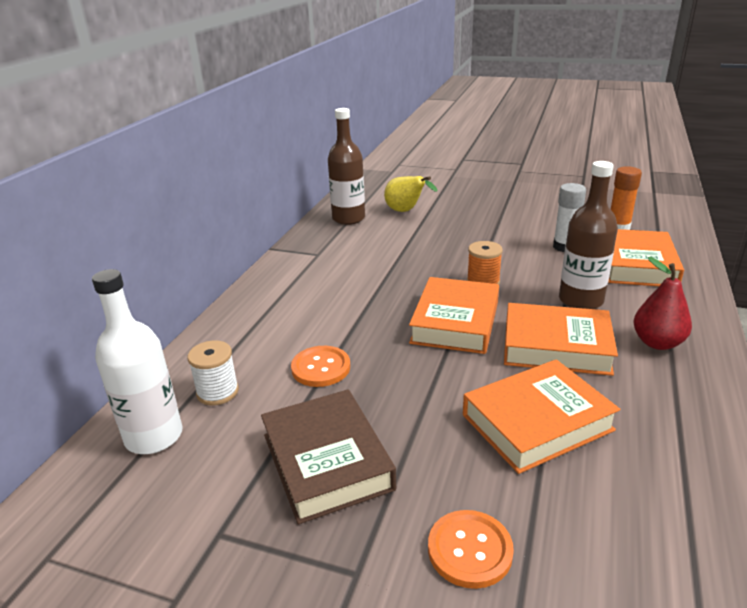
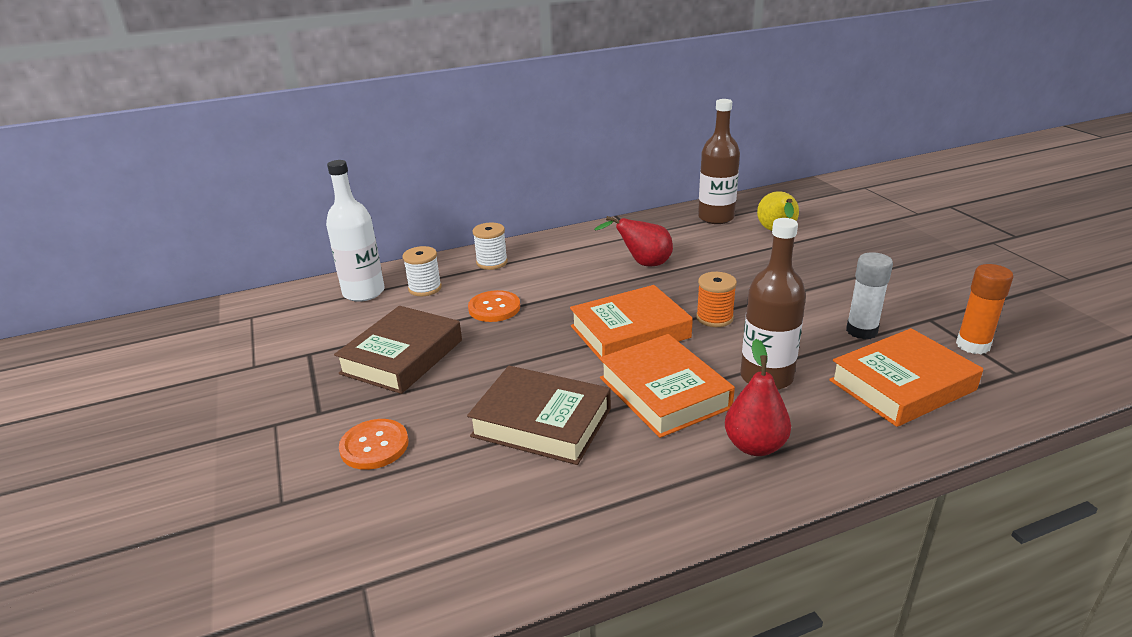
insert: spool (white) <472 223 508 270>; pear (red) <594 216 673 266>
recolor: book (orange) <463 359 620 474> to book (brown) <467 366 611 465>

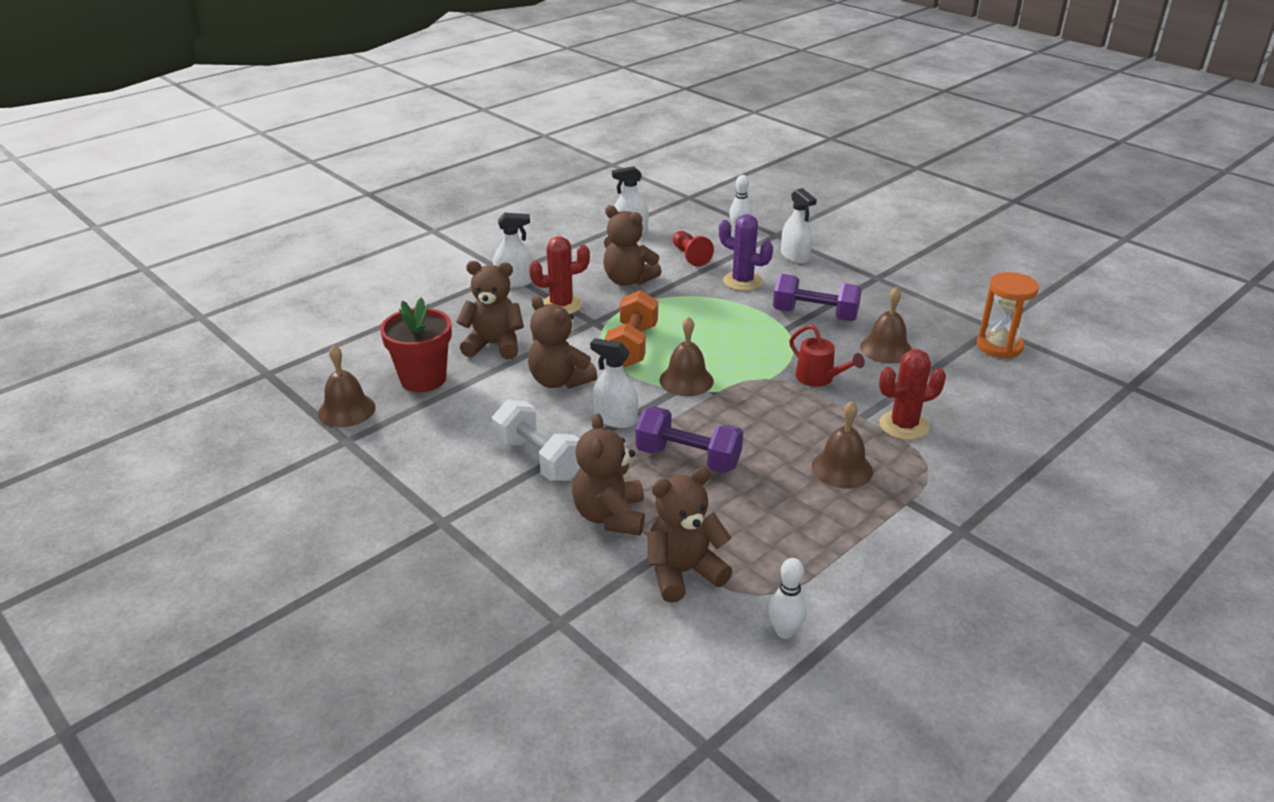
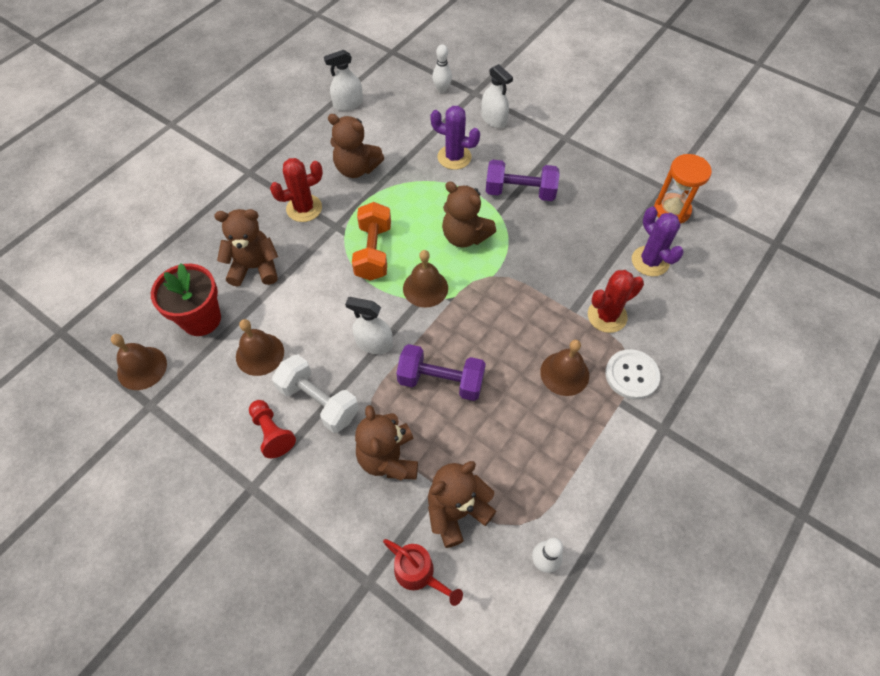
delete: spray bottle (white) <493 213 533 288>
insert: button (white) <605 349 660 400>; cactus (purple) <632 207 684 277>
move: teddy bear (brown) <528 296 597 389> to <442 181 496 248>; pawn (red) <673 231 714 267> to <249 400 296 458>; watering can (red) <789 324 865 387> to <383 539 463 606>; bell (brown) <860 287 912 364> to <236 319 284 376>

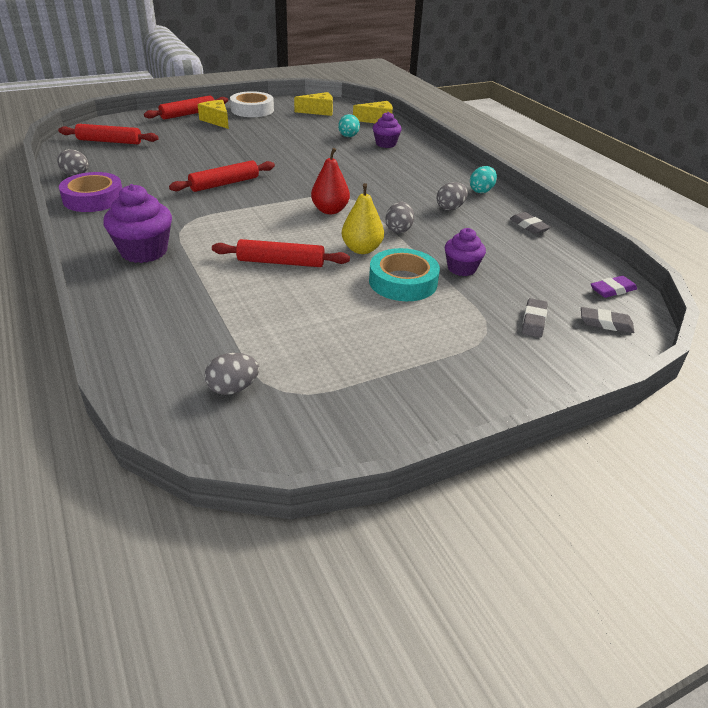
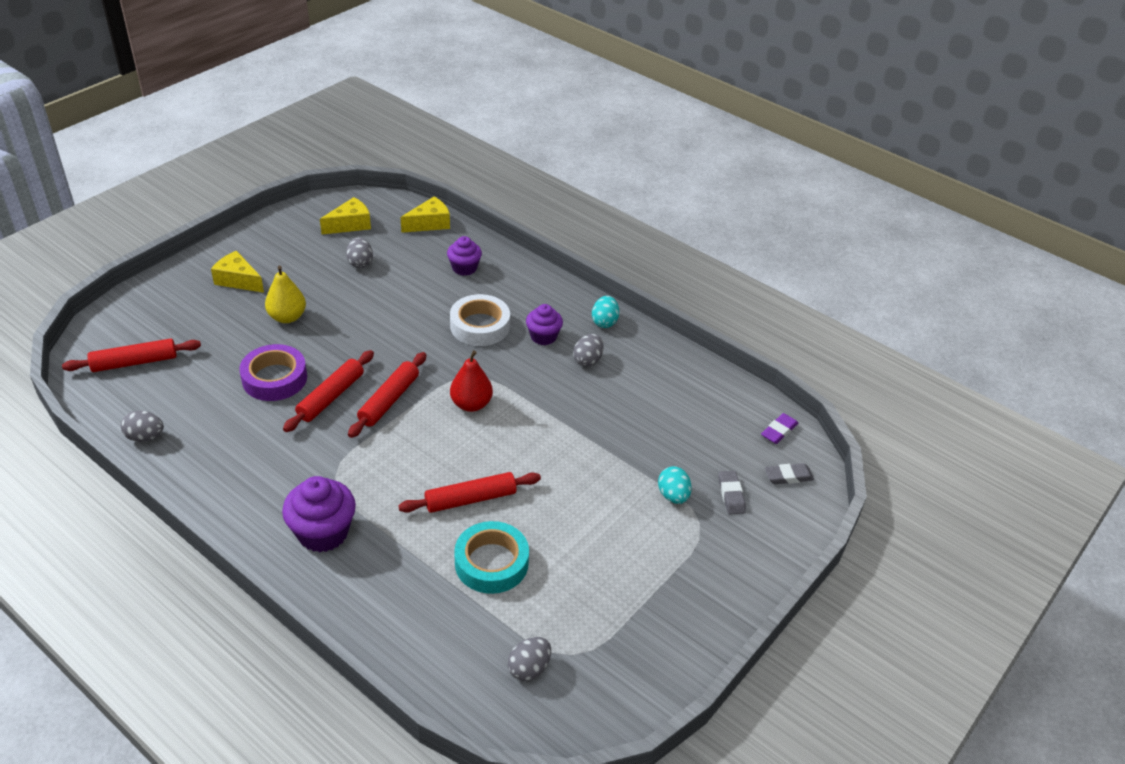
delete: eraser (grey) <510 212 551 234>
move: tape (purple) <59 172 122 212> to <239 344 307 401>; rolling pin (red) <144 95 228 120> to <348 352 426 438>; tape (white) <230 91 274 117> to <450 294 510 346>; egg (turquoise) <338 114 360 137> to <658 466 692 504>; pear (yellow) <342 183 384 254> to <265 266 306 323>; tape (turquoise) <369 248 440 301> to <454 521 529 594>; egg (grey) <386 202 414 233> to <346 238 373 268>; cupcake (purple) <445 228 486 276> to <526 304 563 345>

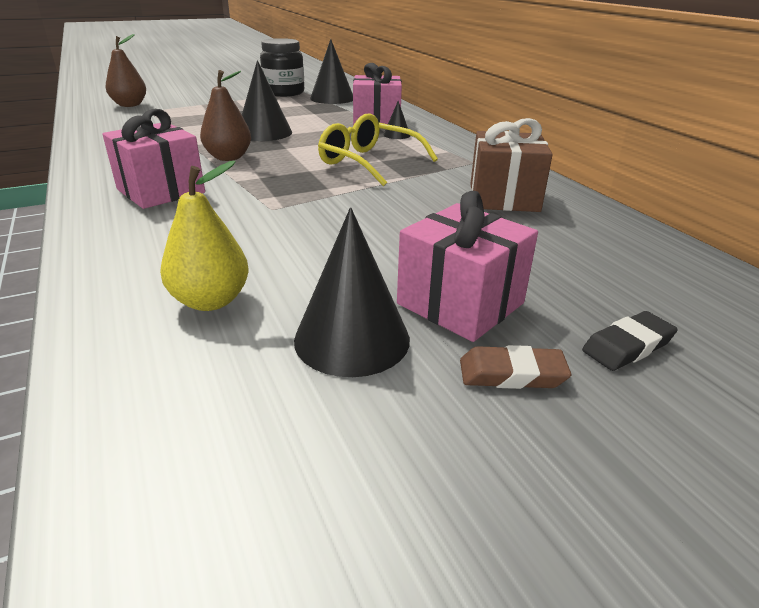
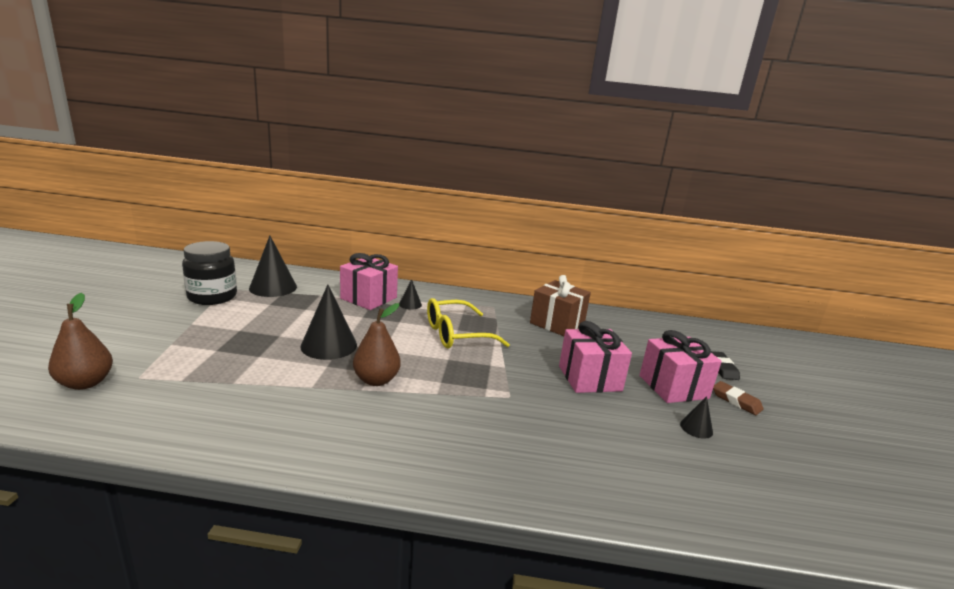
delete: pear (yellow) <160 161 249 311>
move: gift (pink) <102 109 205 209> to <559 321 632 393>
rotate: eraser (brown) <460 345 571 389> = <713 381 764 415> 75 degrees counterclockwise
resize: cone (black) <294 208 410 377> = <680 396 713 439> x0.50

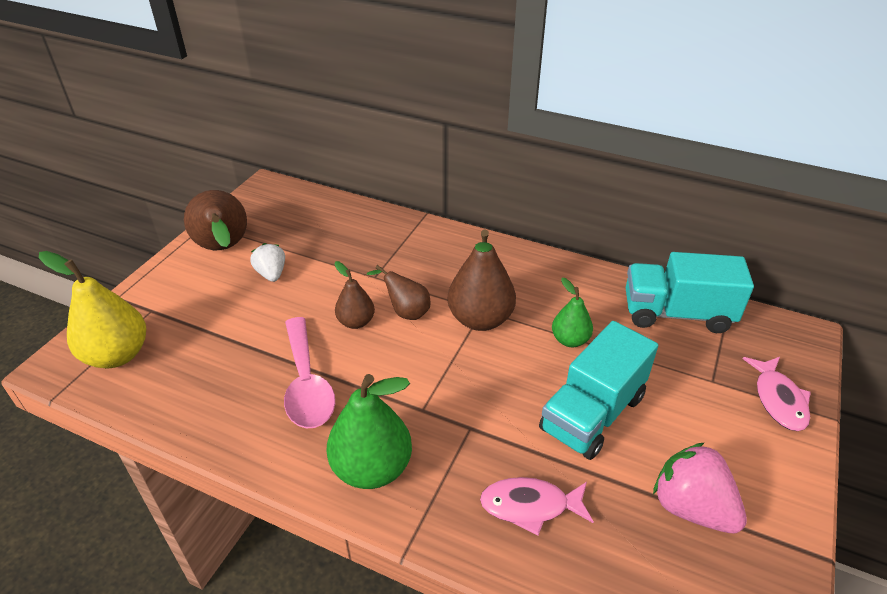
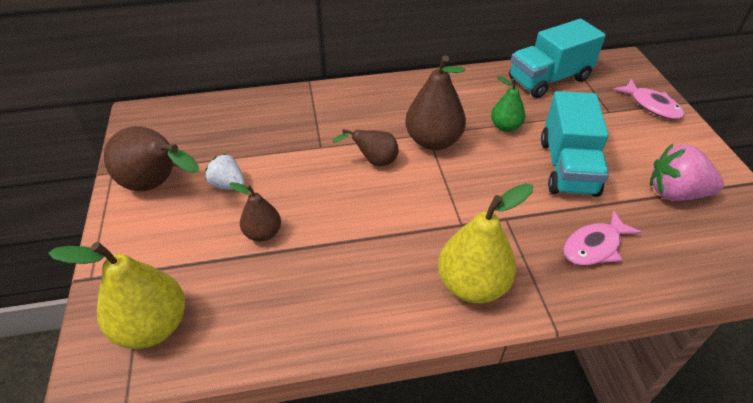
delete: spoon (pink) <284 317 335 428>
move: pear (brown) <334 261 375 329> to <229 182 281 242>
recolor: pear (green) <327 374 412 489> to pear (yellow) <438 183 533 303>

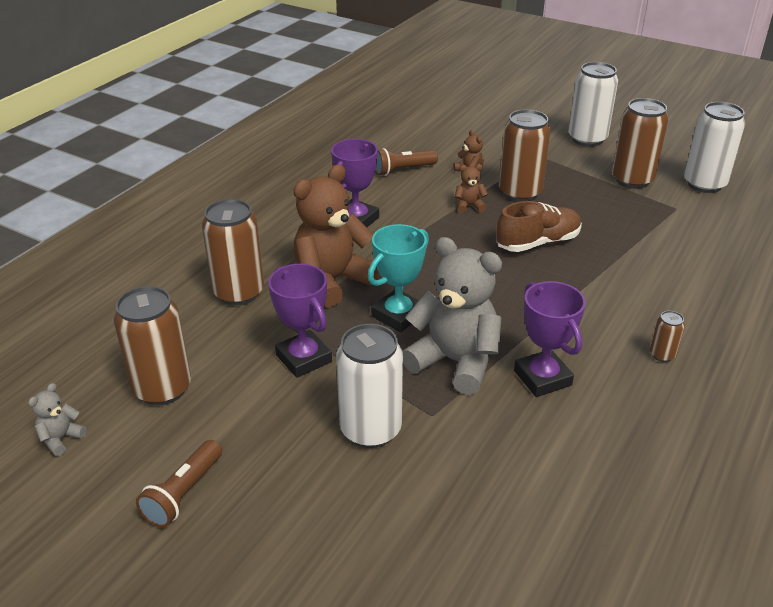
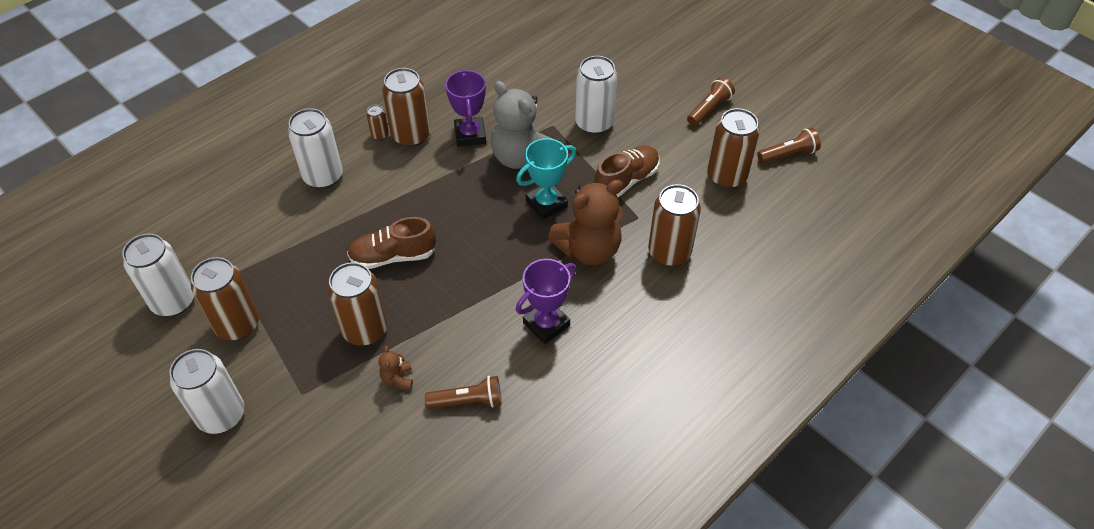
delete: teddy bear (brown) <455 164 488 214>
insert: can (white) <288 108 343 189>; can (brown) <382 68 430 147>
replace: teddy bear (grey) <28 383 87 456> to flashlight (brown) <757 128 821 164>; trophy (purple) <268 264 332 378> to shoe (brown) <594 146 659 197>

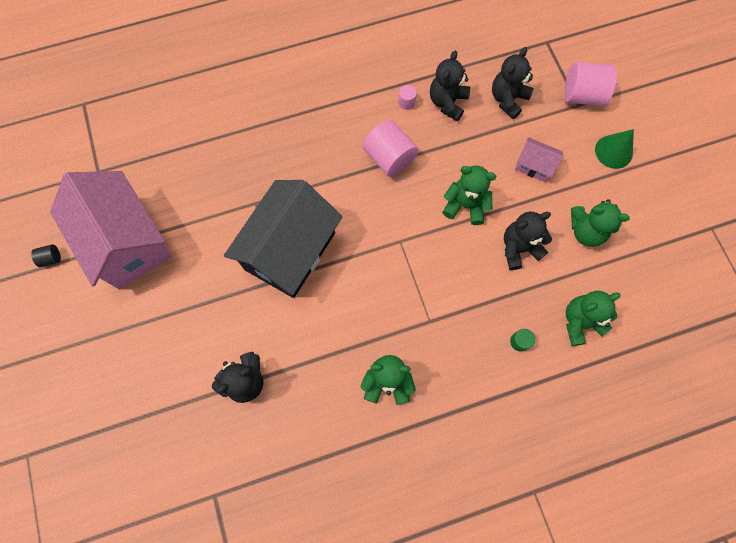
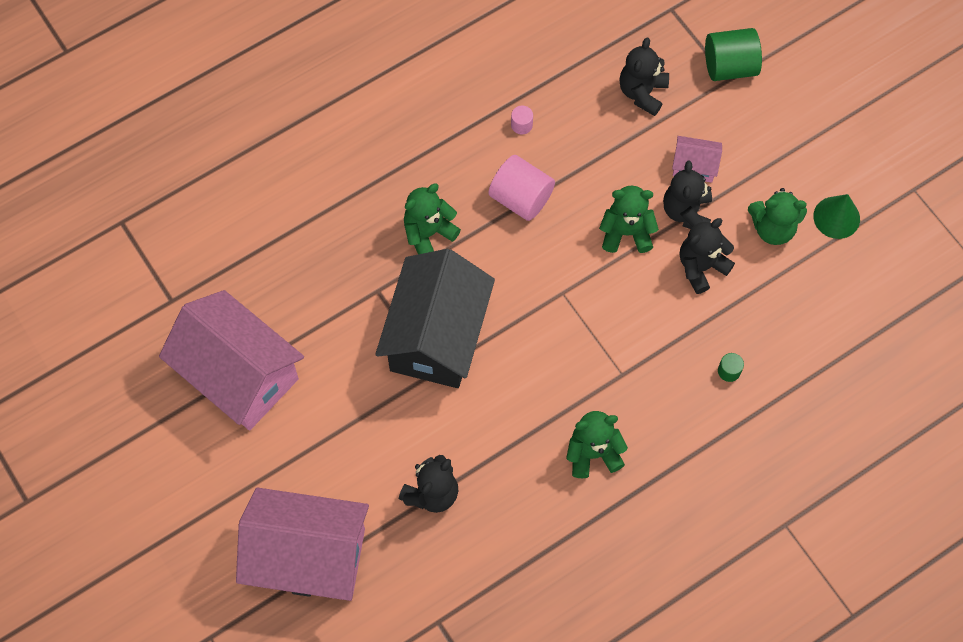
delete: cylinder (black) <31 244 61 267>
insert: house (pink) <236 488 369 601>
move: teddy bear (black) <430 51 470 121> to <663 161 712 229>; teddy bear (green) <566 291 621 346> to <404 184 461 254>; cone (green) <595 129 634 169> to <813 194 860 239>
recolor: cylinder (pink) <564 62 617 106> to cylinder (green) <705 28 762 81>

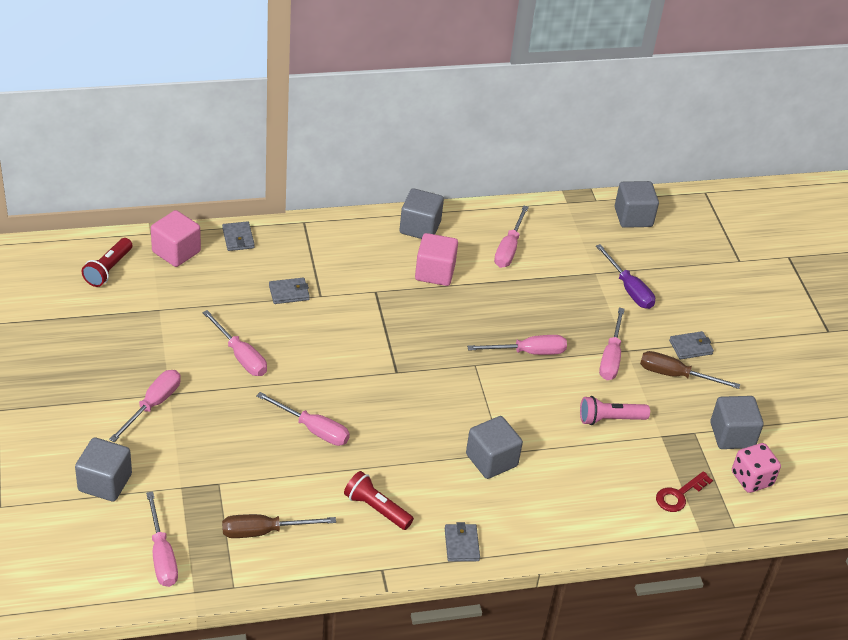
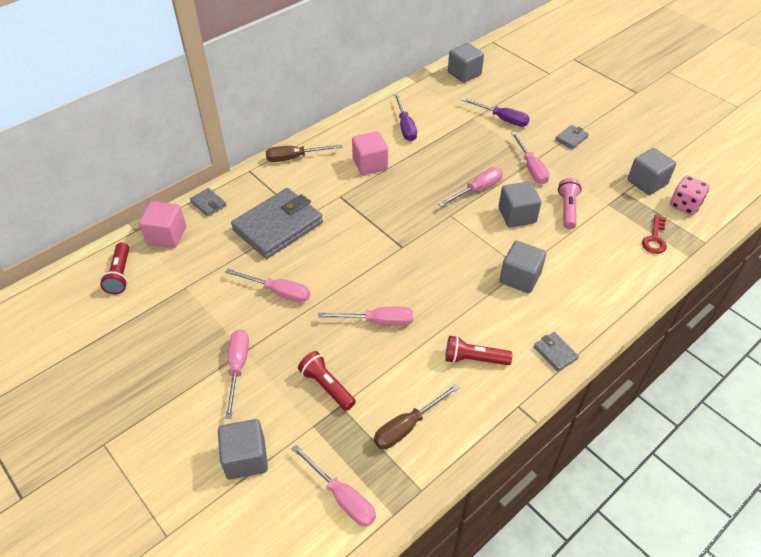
insert: flashlight (red) <298 351 356 411>
move: cube (grey) <400 188 444 239> to <499 181 542 227>; screwdriver (brown) <640 351 740 389> to <265 144 343 162>
recolor: screwdriver (pink) <494 205 529 268> to screwdriver (purple) <394 93 417 141>
rotate: flashlight (pink) <580 396 650 425> = <558 178 582 229> 135 degrees clockwise
resize: wallet (grey) <269 278 310 304> = <231 188 323 259> x2.35

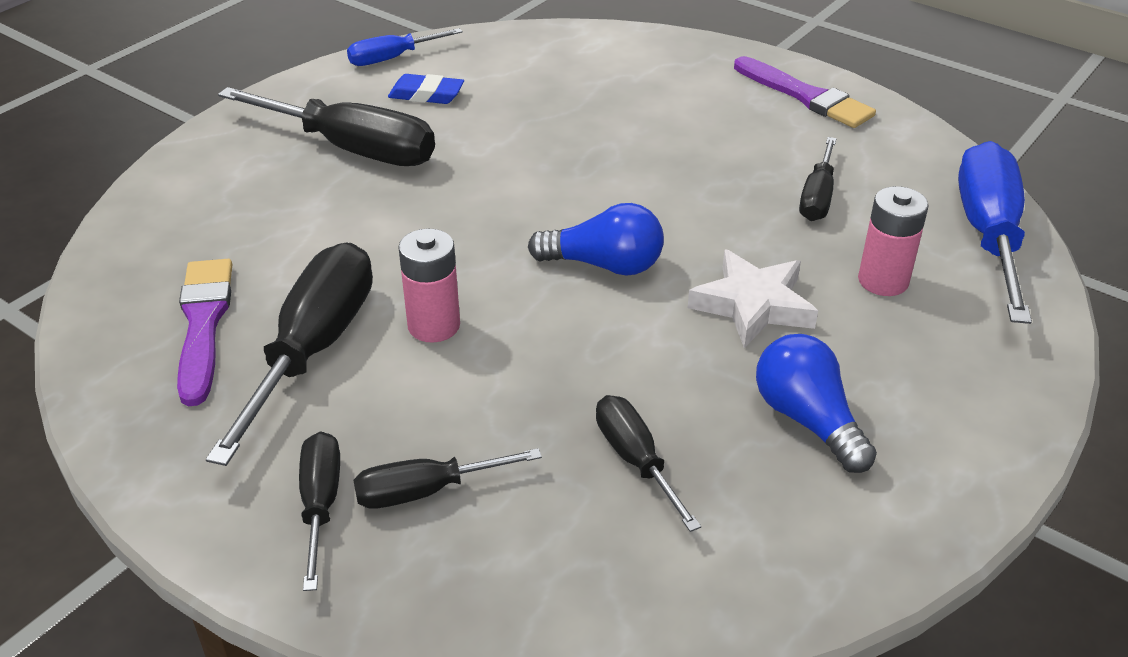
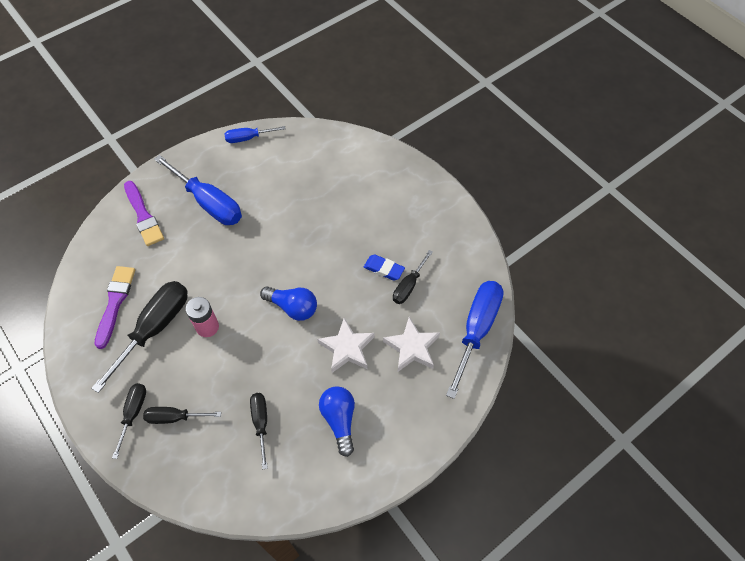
move: eraser (blue) <388 74 464 104> to <364 255 405 280>; brush (purple) <734 56 876 128> to <124 181 164 246>
replace: battery (pink) <858 186 929 296> to star (white) <383 317 440 372>
recolor: screwdriver (black) <218 87 435 166> to screwdriver (blue) <154 155 242 225>

